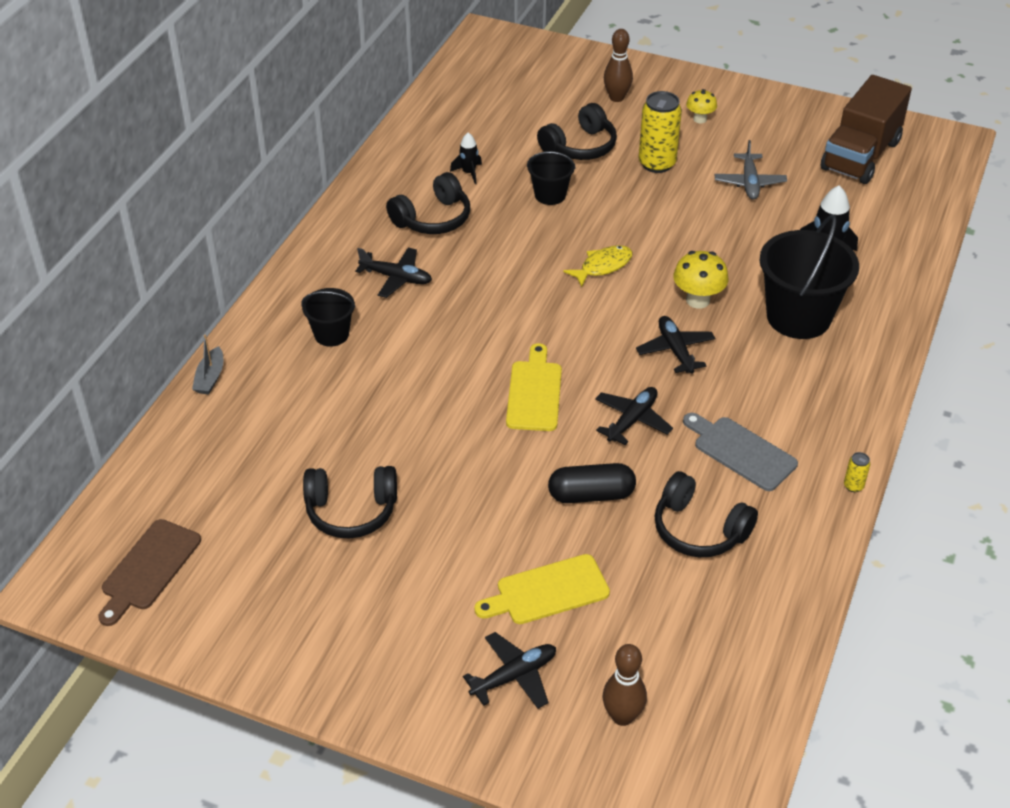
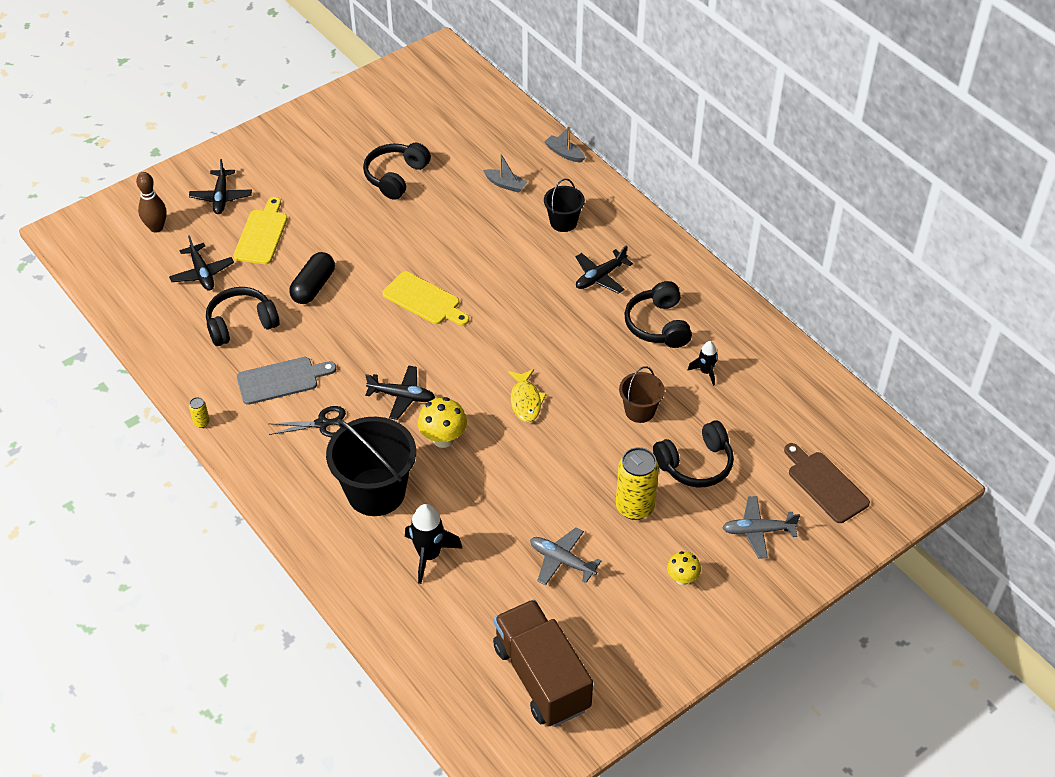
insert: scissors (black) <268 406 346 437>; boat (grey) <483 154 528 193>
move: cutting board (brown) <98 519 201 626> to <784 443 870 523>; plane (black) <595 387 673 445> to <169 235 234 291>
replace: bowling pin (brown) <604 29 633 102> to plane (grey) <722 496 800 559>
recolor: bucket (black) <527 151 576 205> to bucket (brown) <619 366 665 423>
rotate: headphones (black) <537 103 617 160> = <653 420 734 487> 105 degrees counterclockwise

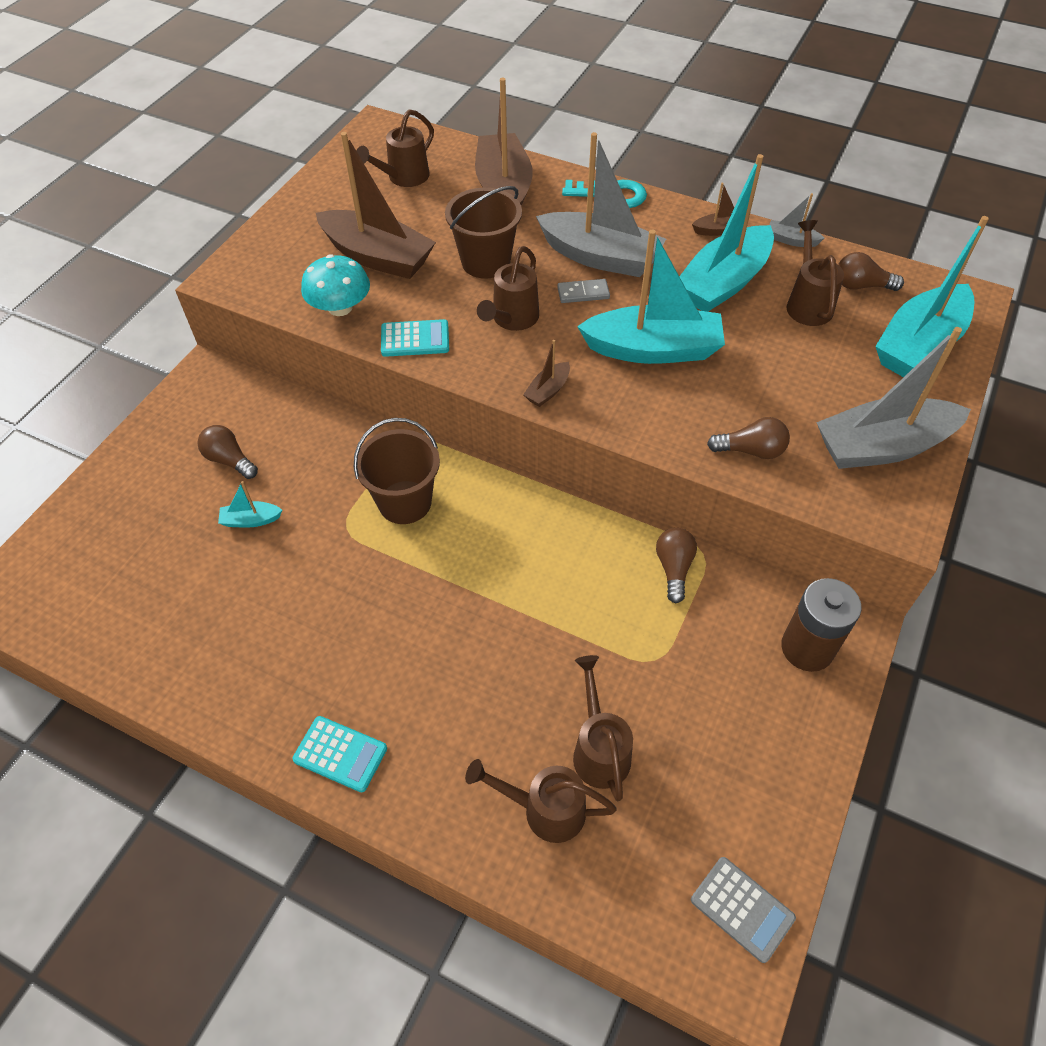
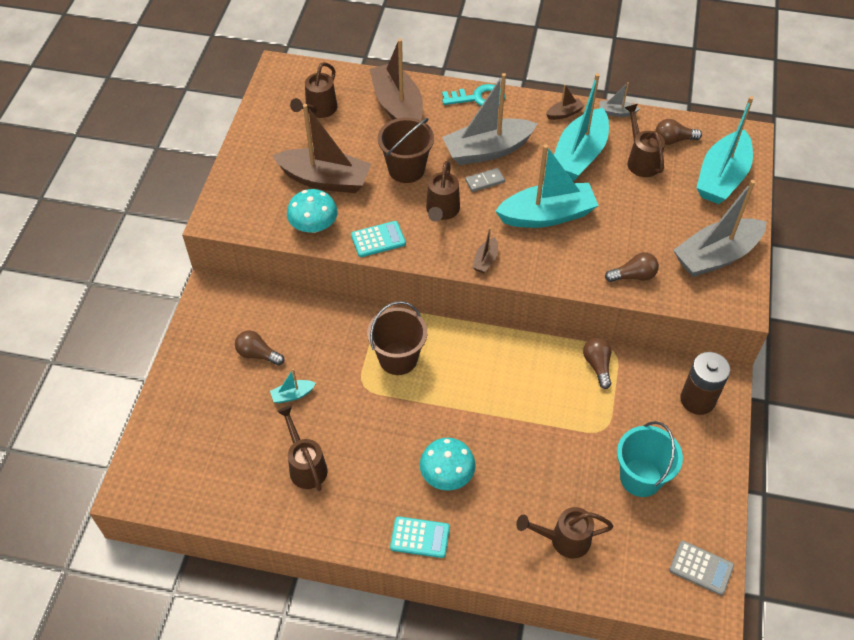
insert: mushroom (turquoise) <420 438 476 491>; bucket (turquoise) <617 421 683 497>
move: watering can (brown) <573 655 633 801> to <277 406 328 491>
rotate: boat (grey) <536 132 666 277> = <442 73 538 165> 150 degrees clockwise

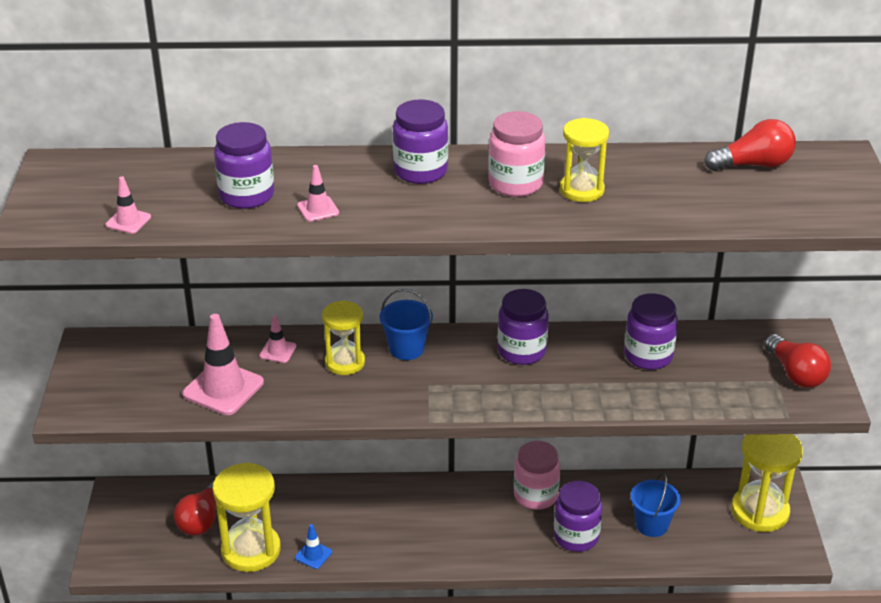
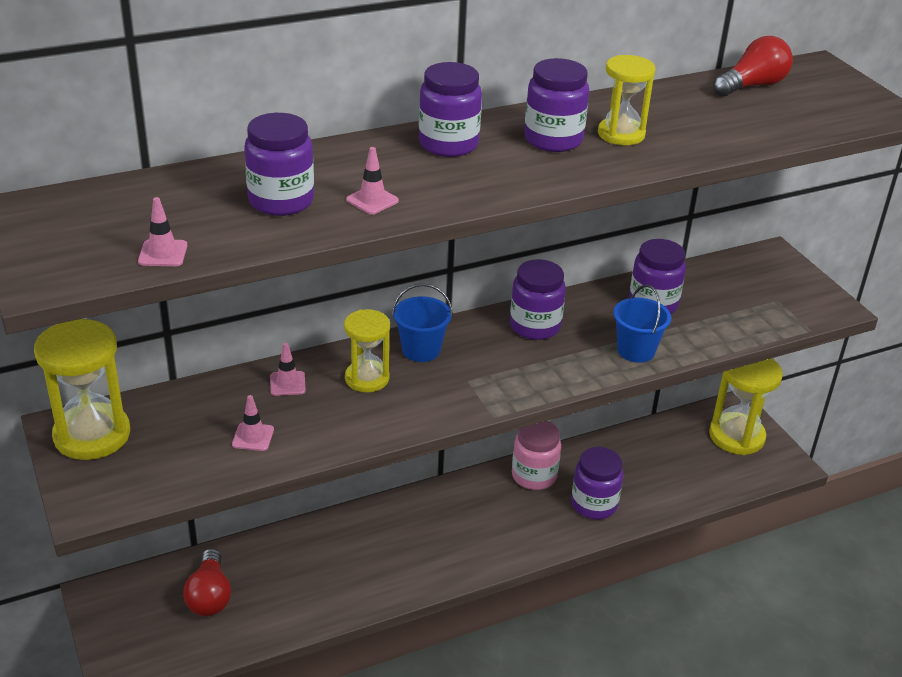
delete: traffic cone (blue) <295 524 332 569>; light bulb (red) <764 334 831 388>
move: hourglass (yellow) <213 462 281 572> to <34 319 130 460>; bucket (blue) <631 473 681 537> to <613 285 671 363>
recolor: jar (pink) <488 111 545 197> to jar (purple) <524 58 589 152>
resize: traffic cone (pink) <182 314 264 415> = <232 395 274 451> x0.50

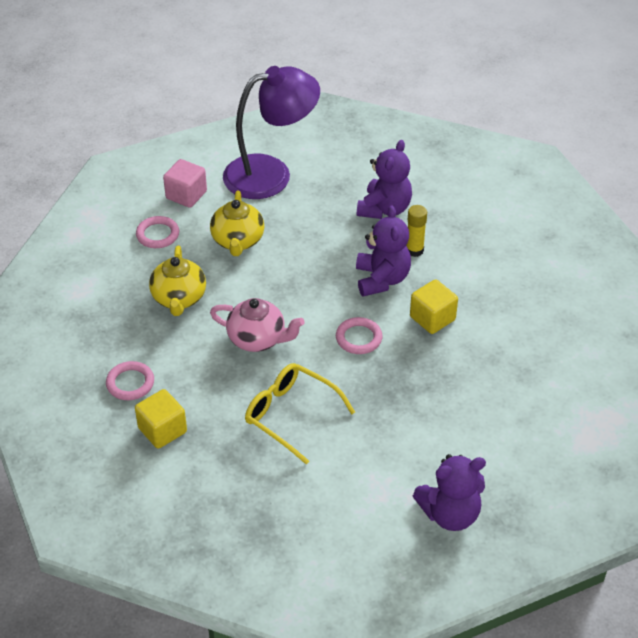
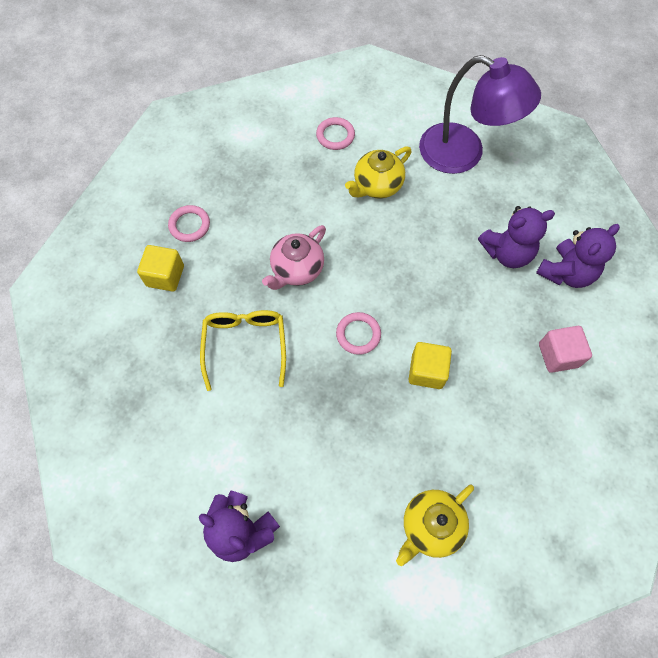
delete: glue stick (yellow) <406 205 427 257>
move: teapot (yellow) <149 246 206 316> to <396 484 474 566>; cube (pink) <163 159 207 208> to <539 326 592 373>; teddy bear (purple) <356 206 411 297> to <536 224 620 288>
rotate: teapot (pink) <210 298 305 352> = <262 225 326 290> 60 degrees clockwise

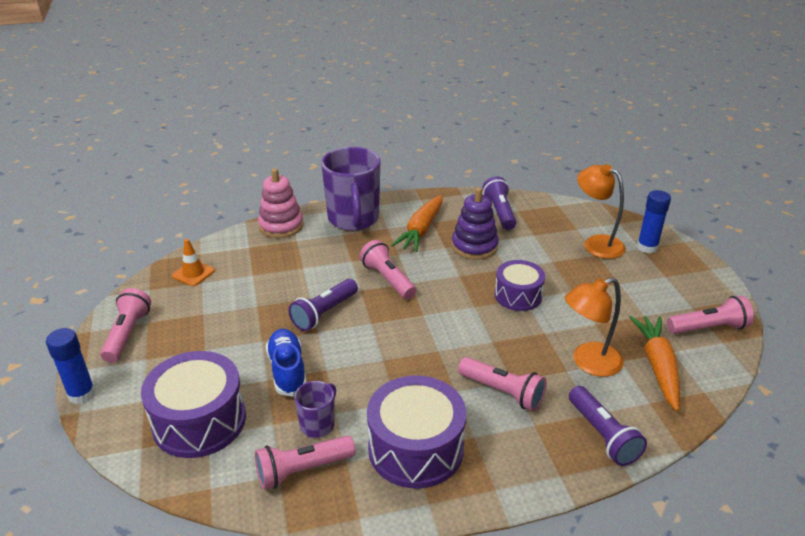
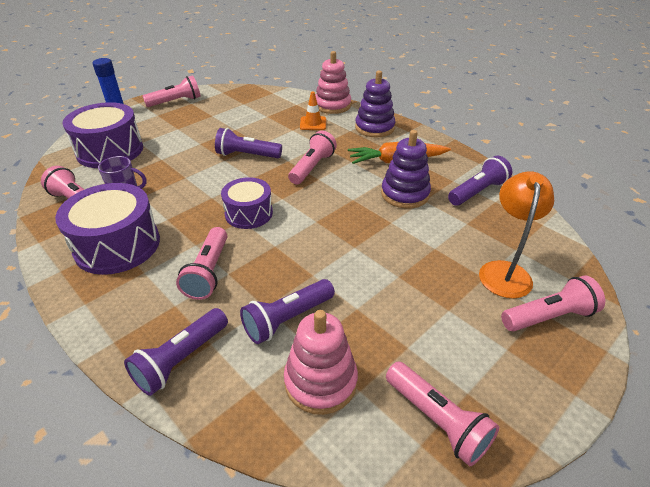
delete: shoe (blue) <266 329 307 397>
move: traffic cone (orange) <172 239 215 286> to <300 92 326 130>; drum (purple) <495 260 545 311> to <221 177 273 229>
replace: mug (purple) <321 147 380 231> to stacking toy (purple) <355 71 395 138>; lamp (orange) <565 277 623 377> to flashlight (purple) <240 279 335 344>; carrot (orange) <630 316 680 411> to stacking toy (pink) <284 310 358 415>; glue stick (blue) <637 190 671 253> to flashlight (pink) <501 276 605 331>

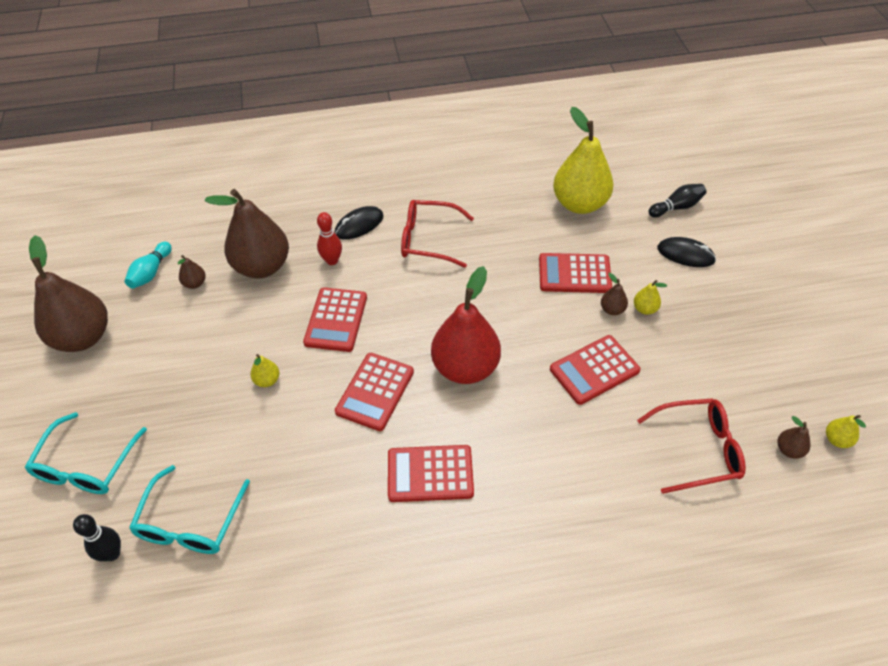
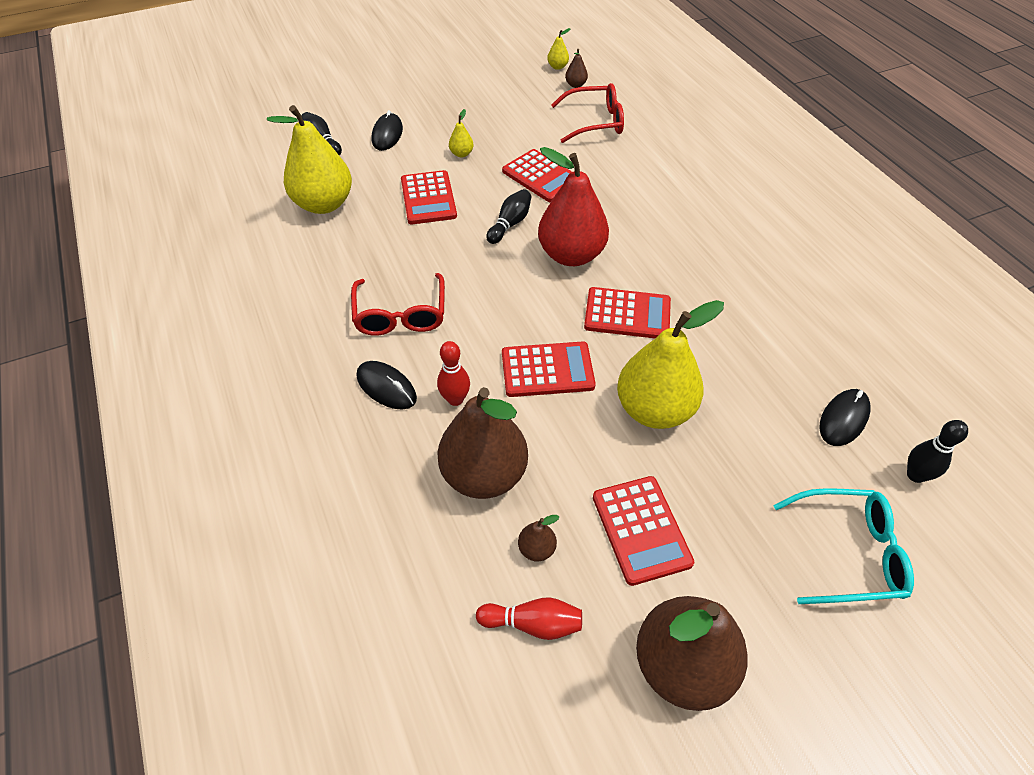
delete: pear (brown) <601 273 628 315>
insert: bowling pin (black) <486 189 531 244>
move: calculator (red) <388 445 474 502> to <593 476 694 586>
replace: glasses (turquoise) <129 465 250 554> to mouse (black) <819 389 870 446>
recolor: bowling pin (turquoise) <125 242 172 289> to bowling pin (red) <476 597 582 640>
rotate: glasses (red) <637 398 746 494> = <551 83 624 143> 105 degrees clockwise
resize: pear (yellow) <250 354 279 387> = <617 300 724 429> x2.44

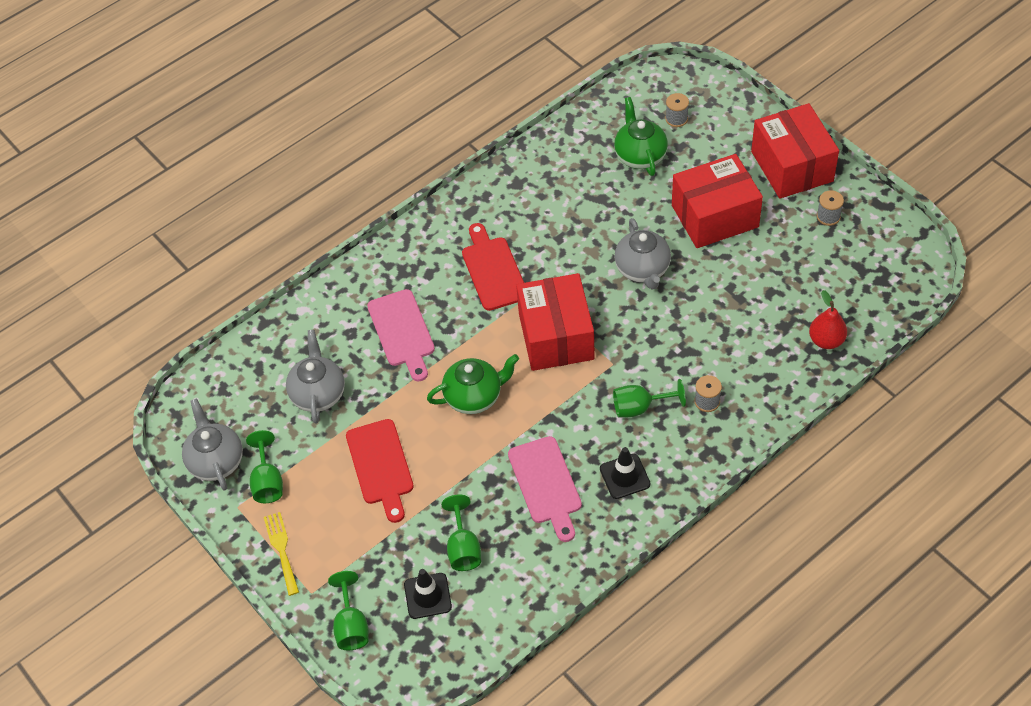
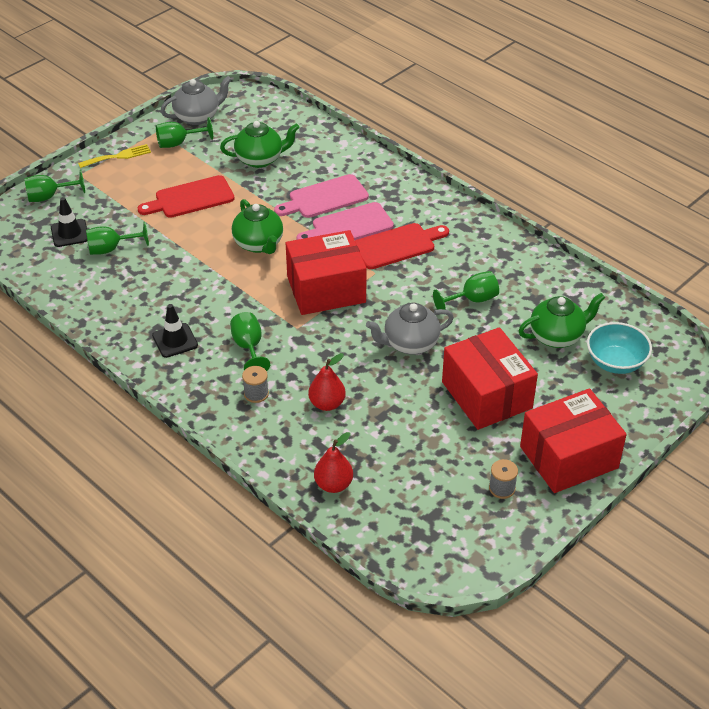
insert: pear (red) <308 353 346 411>; goblet (green) <433 271 499 310>
move: cutting board (pink) <508 436 582 542> to <296 202 394 240>
replace: spool (grey) <665 93 689 127> to bowl (turquoise) <587 322 652 374>
recolor: teapot (grey) <286 330 345 424> to teapot (green) <220 121 300 168>

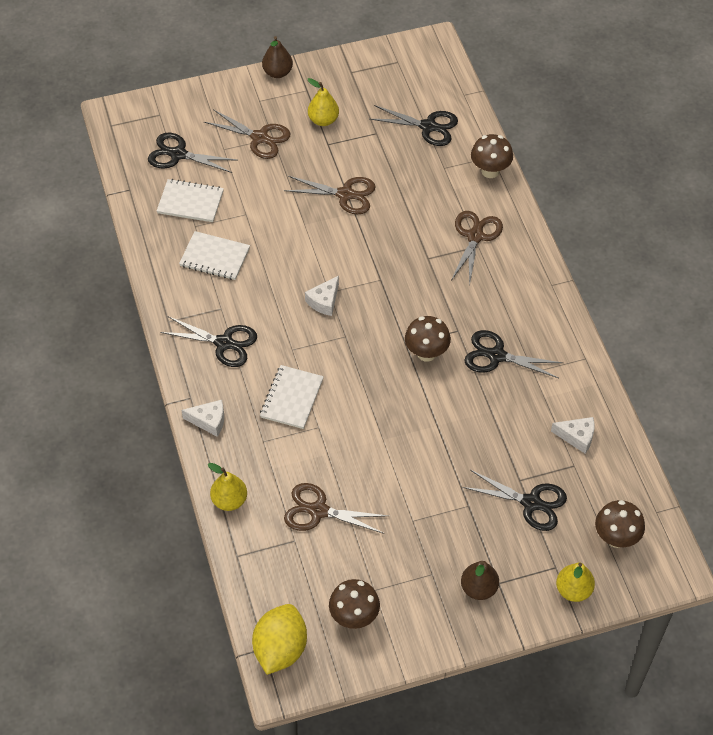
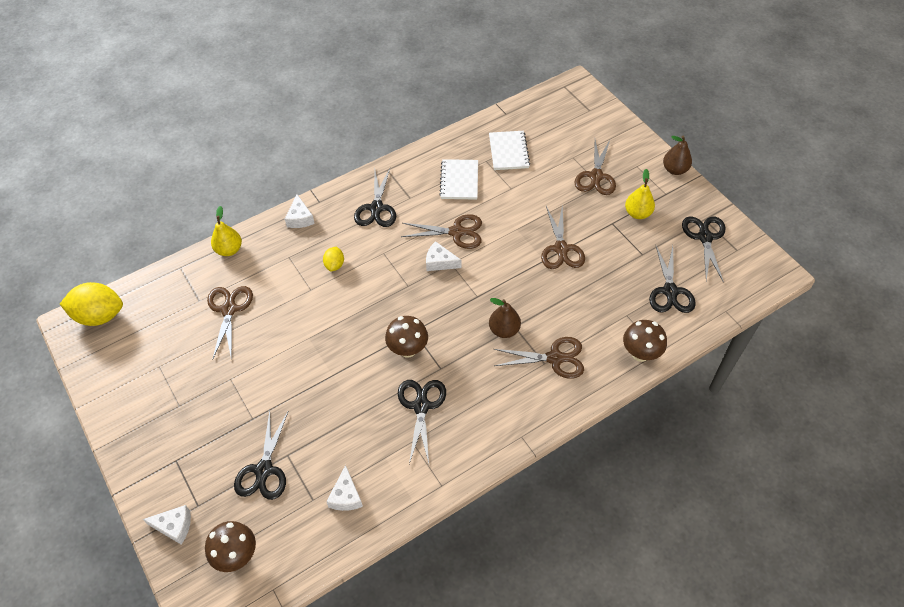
delete: mushroom (brown) <329 579 380 629>
insert: scissors (brown) <401 214 482 249>
move: scissors (black) <148 133 237 173> to <682 217 725 283>; pear (brown) <461 561 499 600> to <489 298 521 338>
replace: notebook (white) <260 365 324 429> to lemon (yellow) <323 247 344 271>; pear (yellow) <556 562 595 602> to cheese (white) <143 505 191 545>

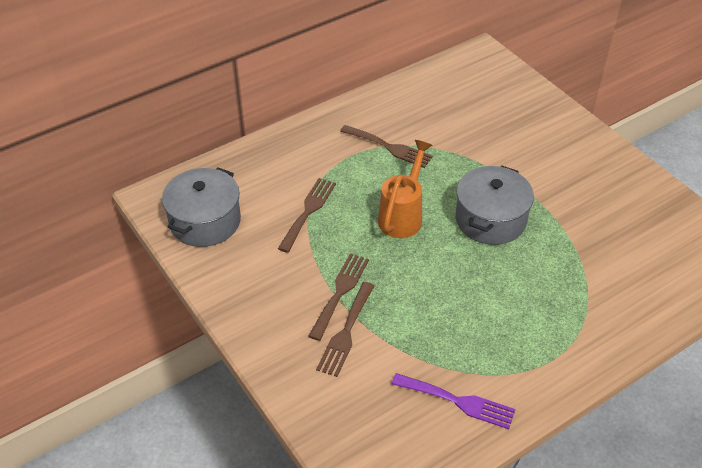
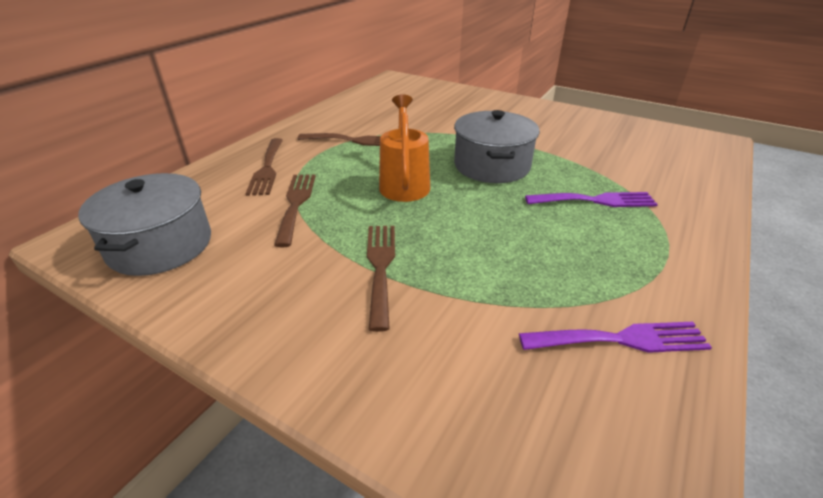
insert: fork (purple) <525 192 658 207>
move: fork (brown) <316 282 375 377> to <246 138 283 196>

